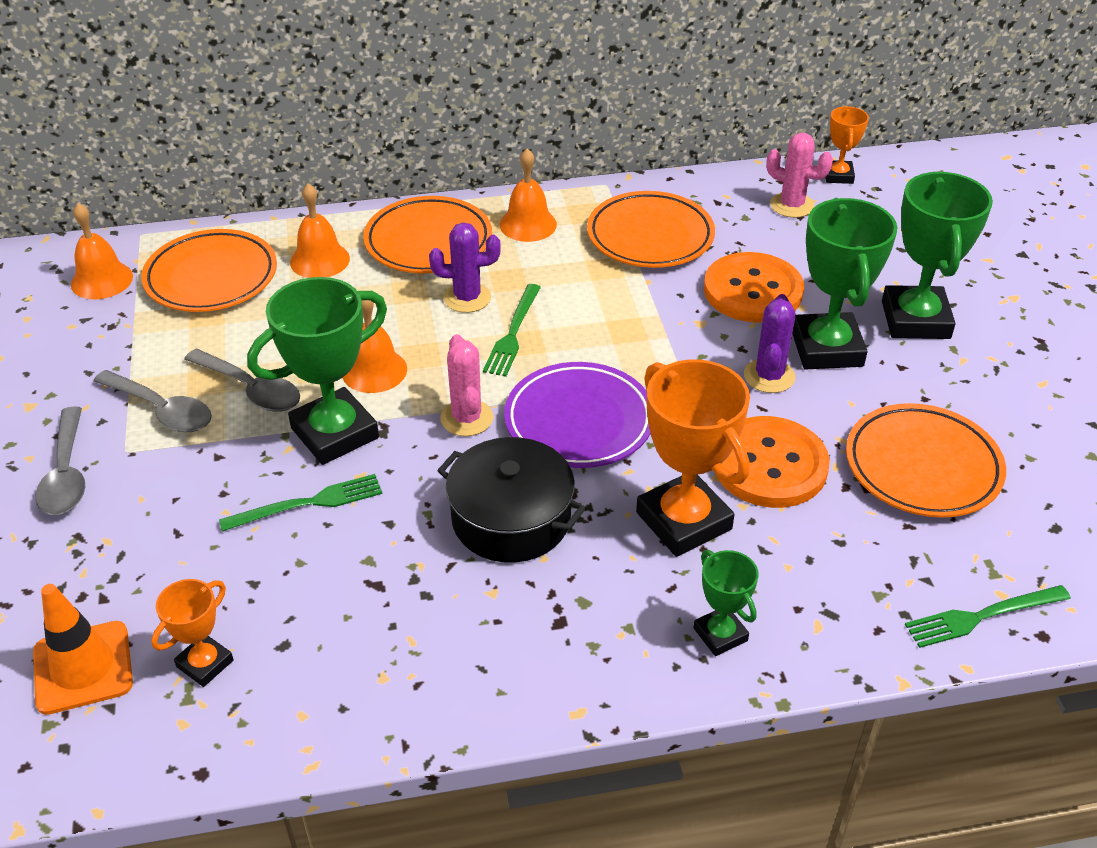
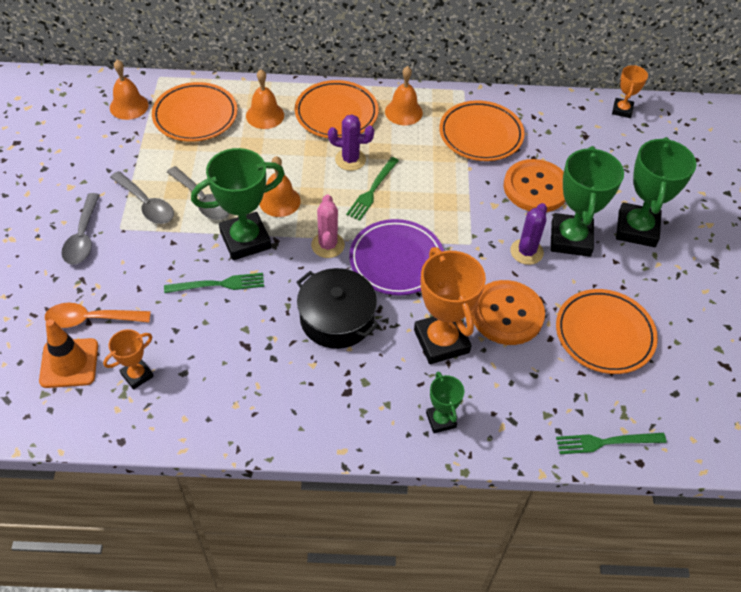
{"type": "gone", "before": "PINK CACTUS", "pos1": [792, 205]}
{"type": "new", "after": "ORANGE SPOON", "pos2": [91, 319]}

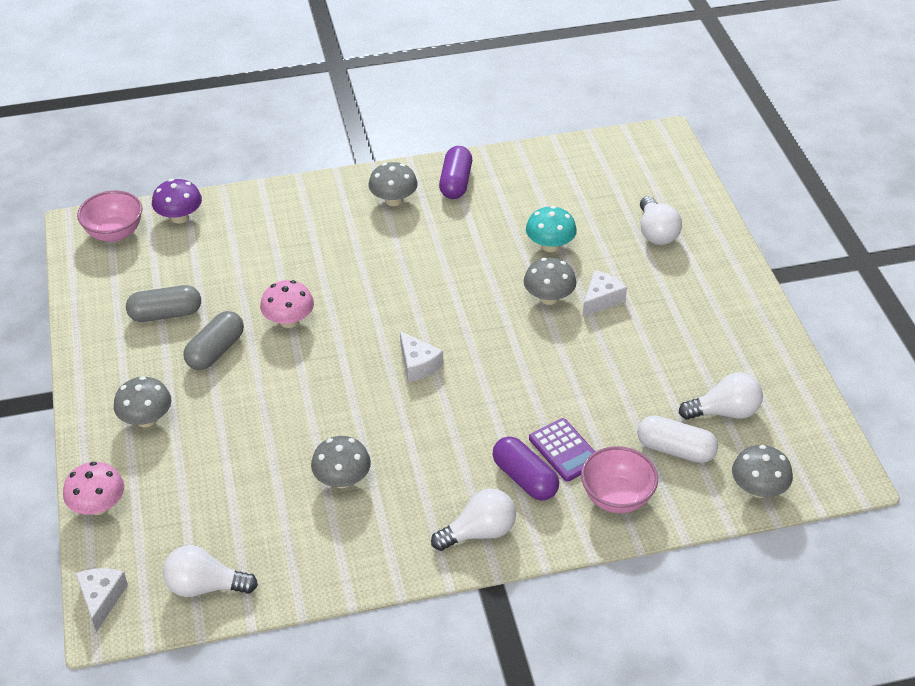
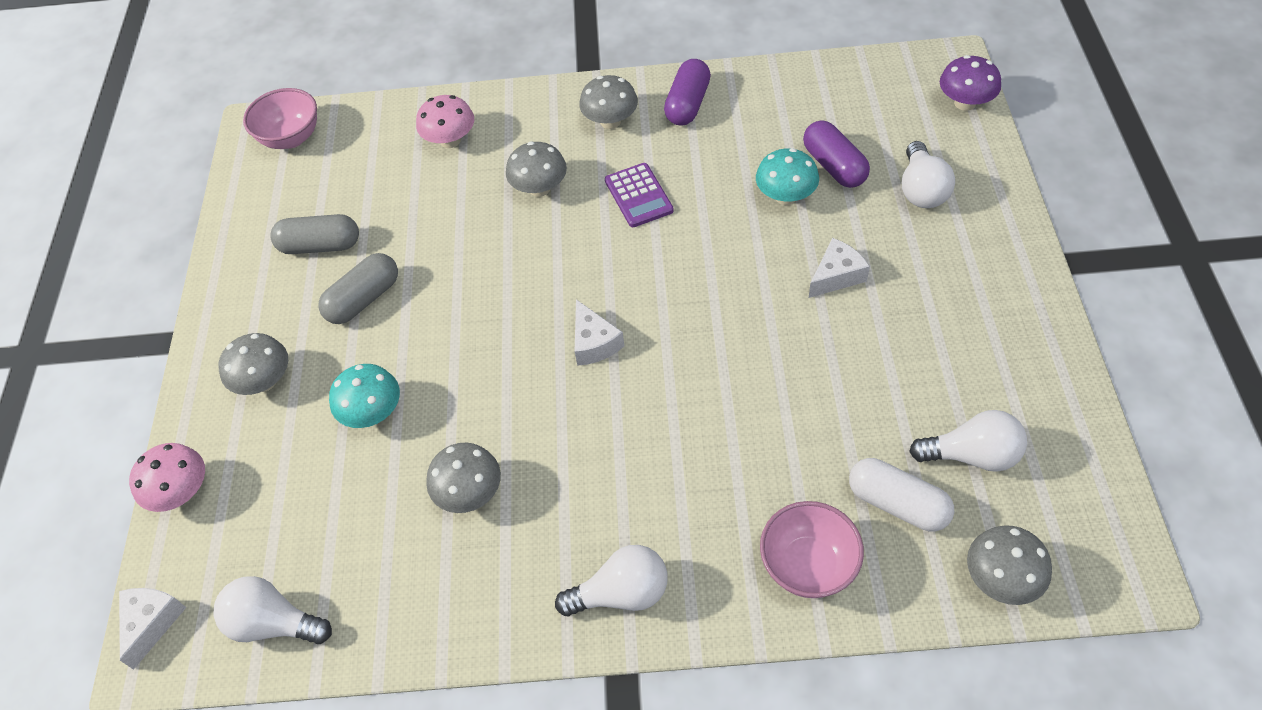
{"type": "shifted", "before": "PURPLE MUSHROOM", "pos1": [180, 217], "pos2": [965, 103]}
{"type": "shifted", "before": "PINK MUSHROOM", "pos1": [289, 321], "pos2": [450, 140]}
{"type": "shifted", "before": "PURPLE CAPSULE", "pos1": [525, 478], "pos2": [834, 166]}
{"type": "shifted", "before": "GREY MUSHROOM", "pos1": [549, 298], "pos2": [539, 188]}
{"type": "shifted", "before": "PURPLE CALCULATOR", "pos1": [564, 450], "pos2": [638, 196]}
{"type": "new", "after": "TURQUOISE MUSHROOM", "pos2": [373, 412]}

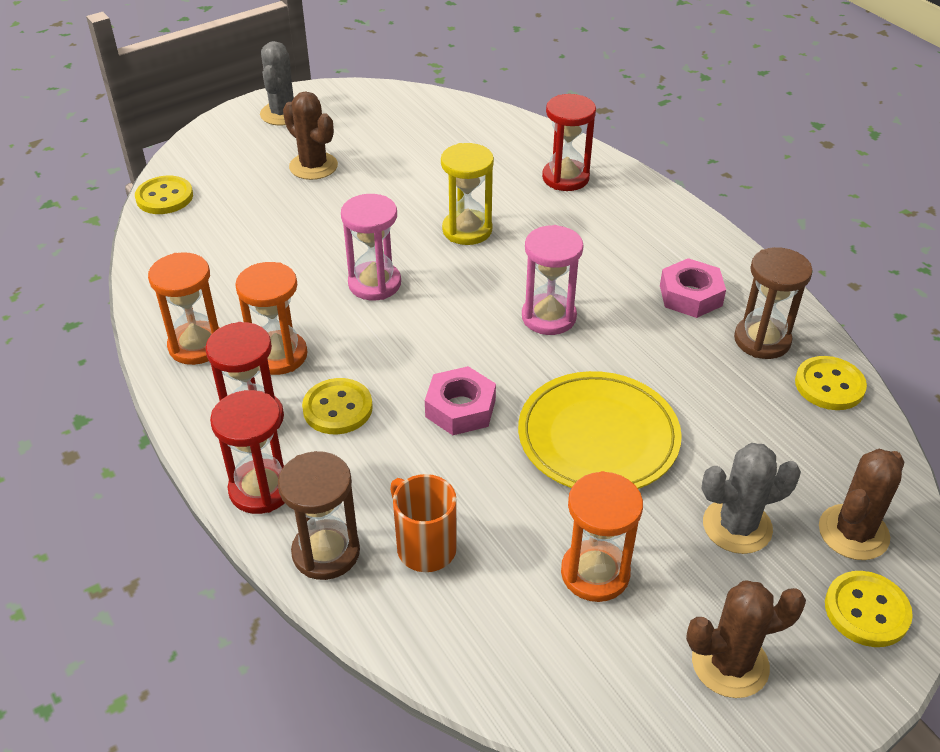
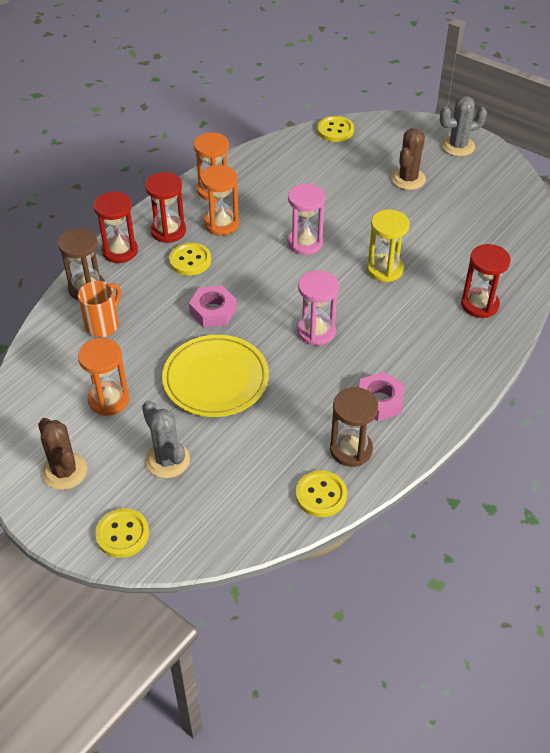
{"type": "gone", "before": "BROWN CACTUS", "pos1": [853, 532]}

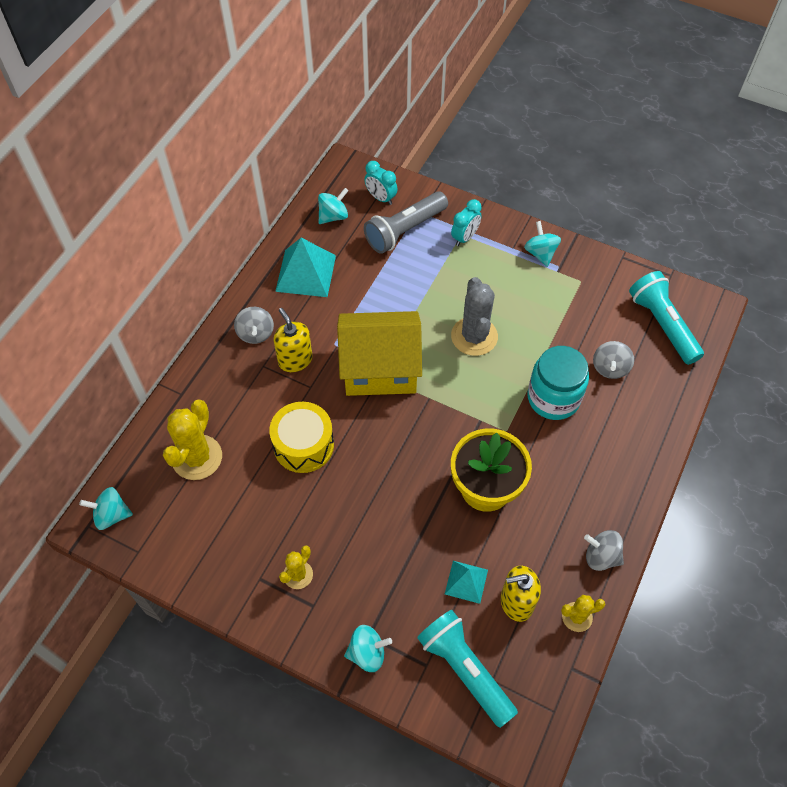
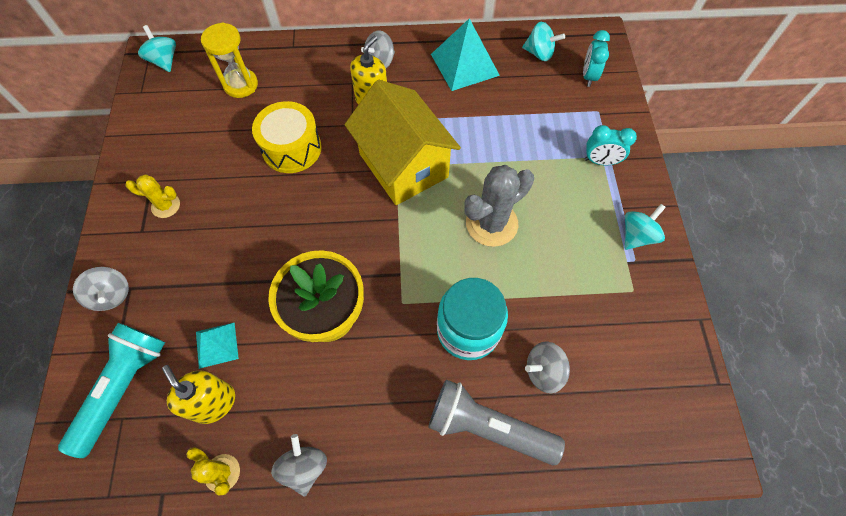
{"type": "swapped", "before": "YELLOW CACTUS", "after": "YELLOW HOURGLASS", "pos1": [197, 457], "pos2": [241, 85]}
{"type": "repainted", "before": "TURQUOISE SPINNING TOP", "after": "GREY SPINNING TOP", "pos1": [367, 653], "pos2": [111, 295]}
{"type": "shifted", "before": "GREY FLASHLIGHT", "pos1": [405, 230], "pos2": [488, 427]}
{"type": "gone", "before": "TURQUOISE FLASHLIGHT", "pos1": [662, 325]}

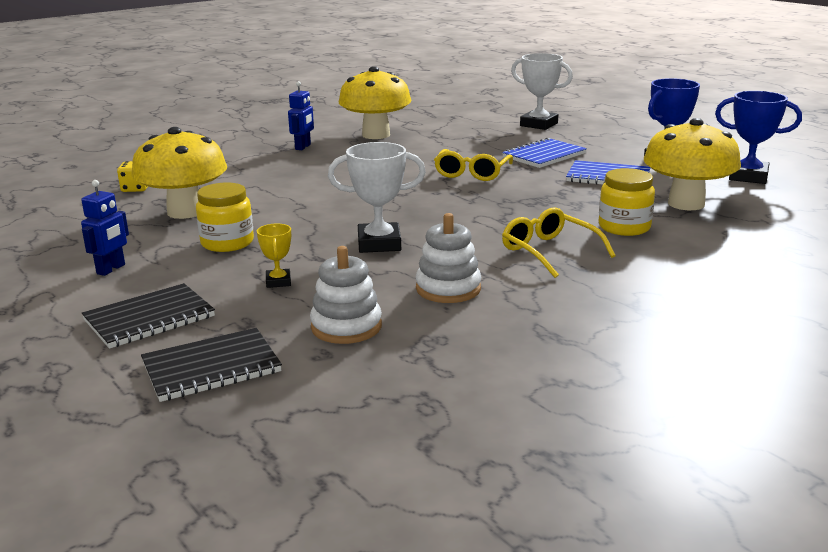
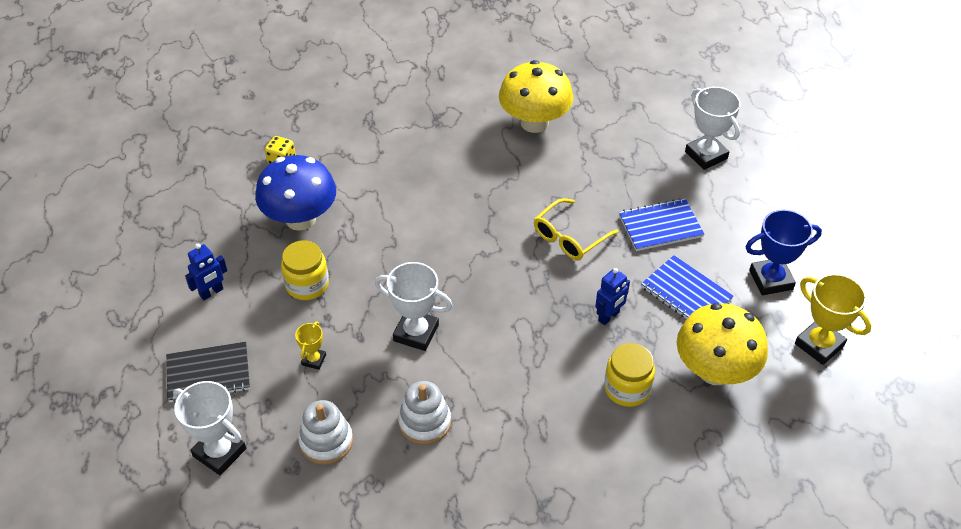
{"type": "repainted", "before": "YELLOW MUSHROOM", "after": "BLUE MUSHROOM", "pos1": [185, 212], "pos2": [300, 219]}
{"type": "swapped", "before": "BLACK NOTEBOOK", "after": "WHITE TROPHY", "pos1": [211, 367], "pos2": [219, 452]}
{"type": "shifted", "before": "BLUE ROBOT", "pos1": [303, 147], "pos2": [609, 316]}
{"type": "gone", "before": "YELLOW GLASSES", "pos1": [549, 251]}
{"type": "repainted", "before": "BLUE TROPHY", "after": "YELLOW TROPHY", "pos1": [748, 177], "pos2": [819, 345]}

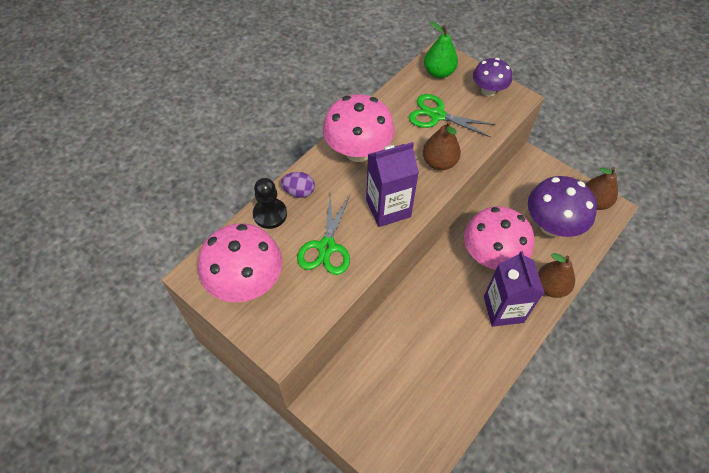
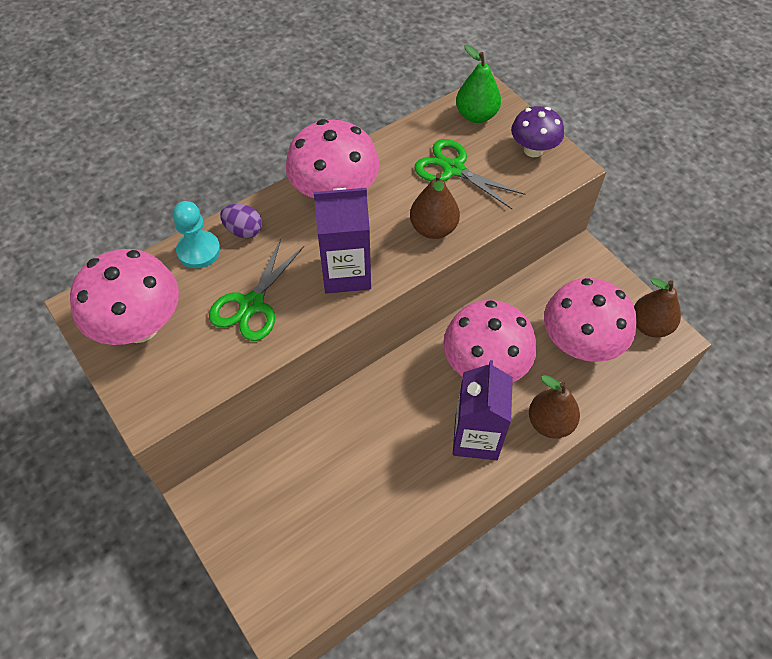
{"type": "repainted", "before": "BLACK PAWN", "after": "TURQUOISE PAWN", "pos1": [270, 214], "pos2": [199, 251]}
{"type": "repainted", "before": "PURPLE MUSHROOM", "after": "PINK MUSHROOM", "pos1": [551, 225], "pos2": [579, 344]}

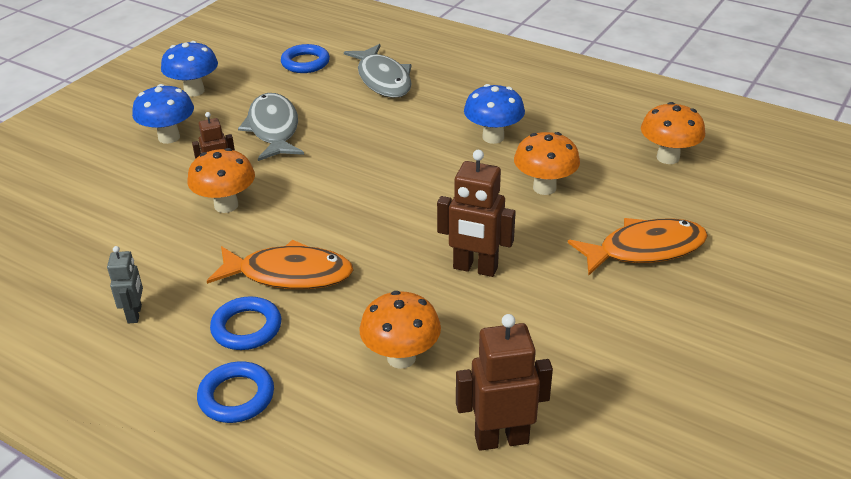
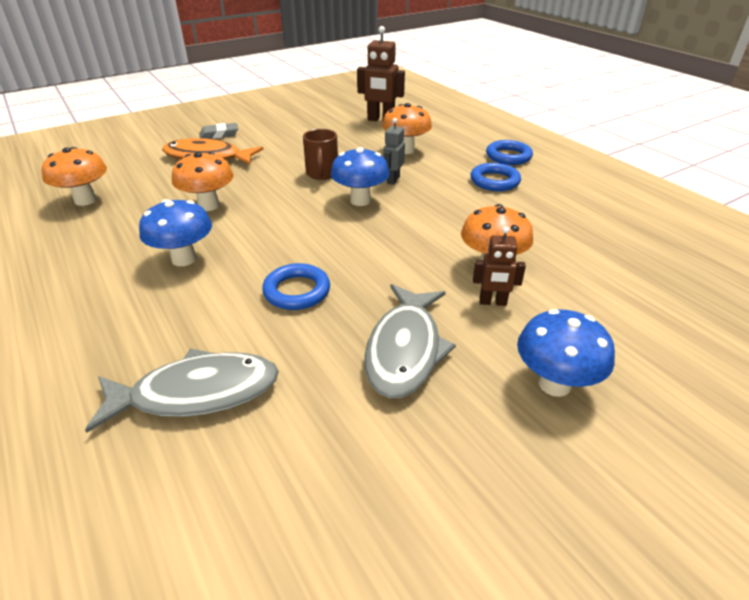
{"type": "shifted", "before": "GREY ROBOT", "pos1": [135, 314], "pos2": [393, 180]}
{"type": "shifted", "before": "BLUE MUSHROOM", "pos1": [194, 91], "pos2": [360, 200]}
{"type": "gone", "before": "ORANGE FISH", "pos1": [289, 274]}
{"type": "shifted", "before": "BLUE RING", "pos1": [305, 63], "pos2": [297, 291]}
{"type": "rotated", "before": "GREY FISH", "pos1": [383, 79], "pos2": [197, 393], "turn": 75}
{"type": "swapped", "before": "BROWN ROBOT", "after": "BROWN MUG", "pos1": [475, 268], "pos2": [322, 174]}
{"type": "new", "after": "GREY ERASER", "pos2": [219, 134]}

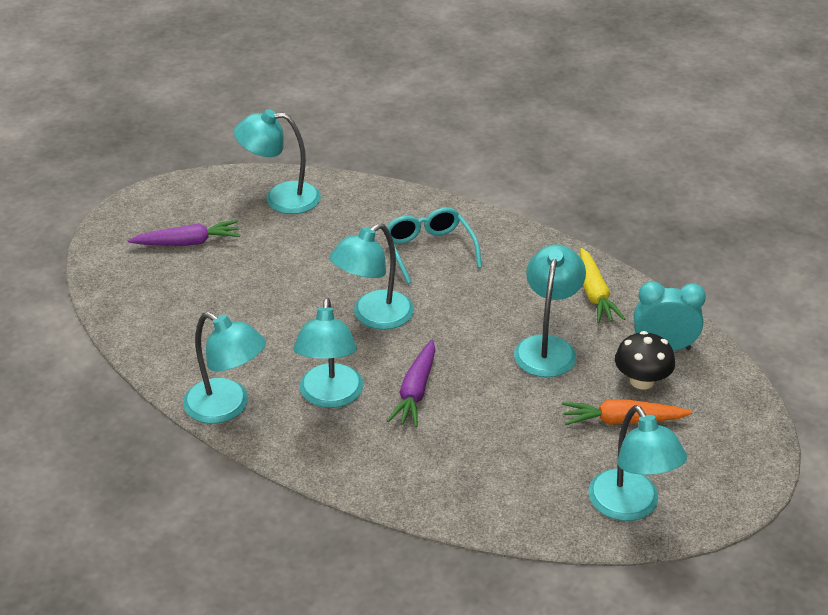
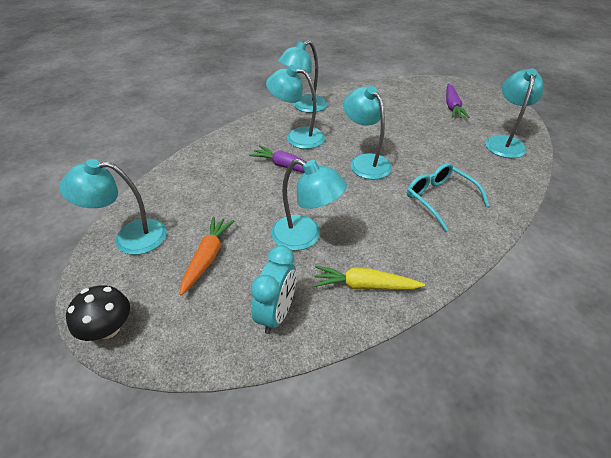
{"type": "rotated", "before": "TURQUOISE GLASSES", "pos1": [429, 250], "pos2": [439, 198], "turn": -120}
{"type": "shifted", "before": "BLACK MUSHROOM", "pos1": [642, 380], "pos2": [108, 328]}

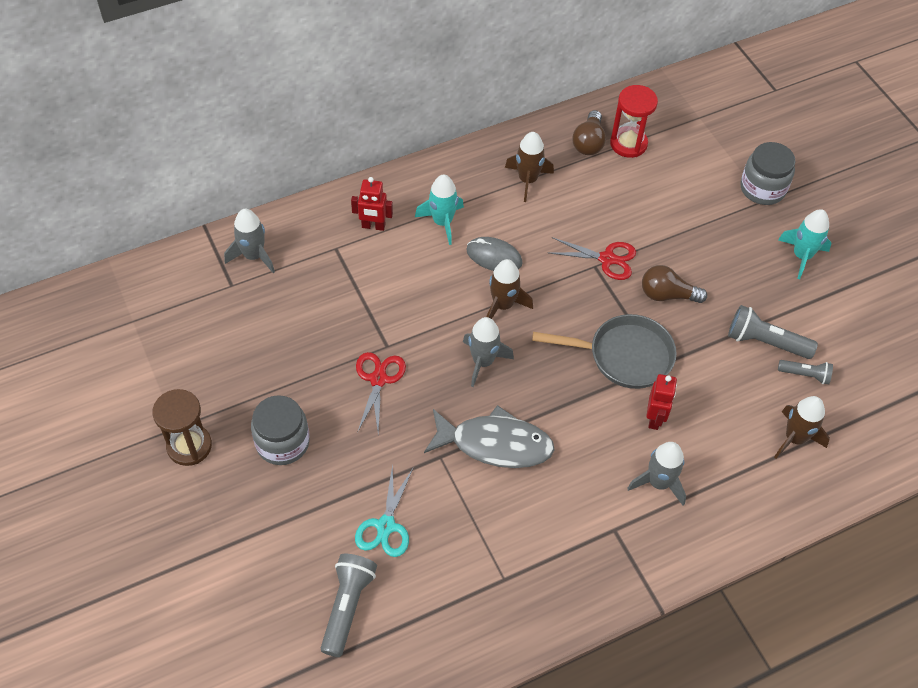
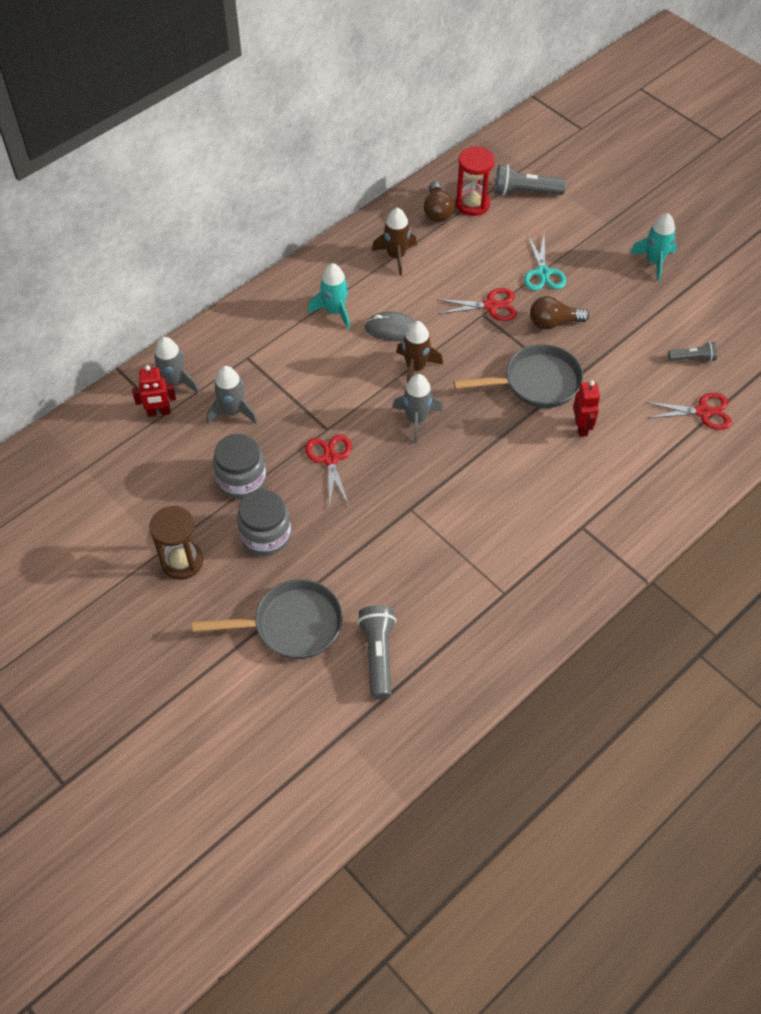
{"type": "shifted", "before": "RED ROBOT", "pos1": [373, 226], "pos2": [159, 412]}
{"type": "shifted", "before": "TURQUOISE SCISSORS", "pos1": [386, 526], "pos2": [543, 273]}
{"type": "gone", "before": "GREY FISH", "pos1": [495, 444]}
{"type": "shifted", "before": "GREY ROCKET", "pos1": [658, 483], "pos2": [233, 412]}
{"type": "shifted", "before": "GREY FLASHLIGHT", "pos1": [765, 342], "pos2": [525, 192]}
{"type": "shifted", "before": "GREY JAR", "pos1": [762, 188], "pos2": [241, 480]}
{"type": "swapped", "before": "BROWN ROCKET", "after": "RED SCISSORS", "pos1": [794, 438], "pos2": [703, 412]}
{"type": "new", "after": "GREY PAN", "pos2": [292, 625]}

